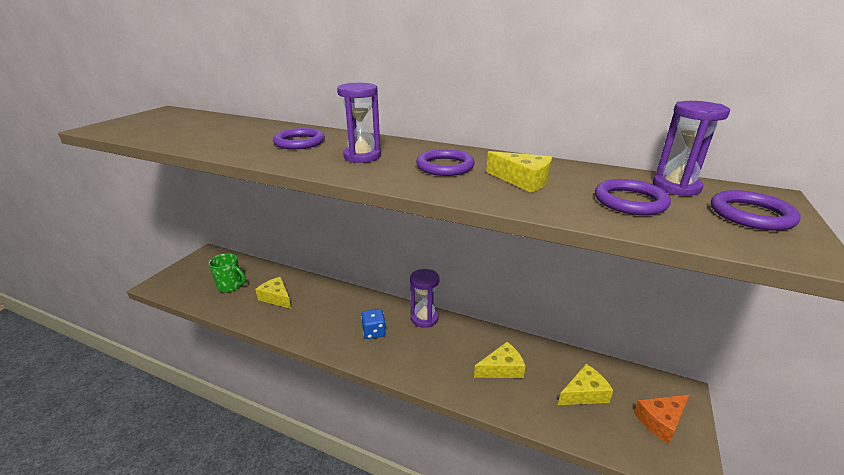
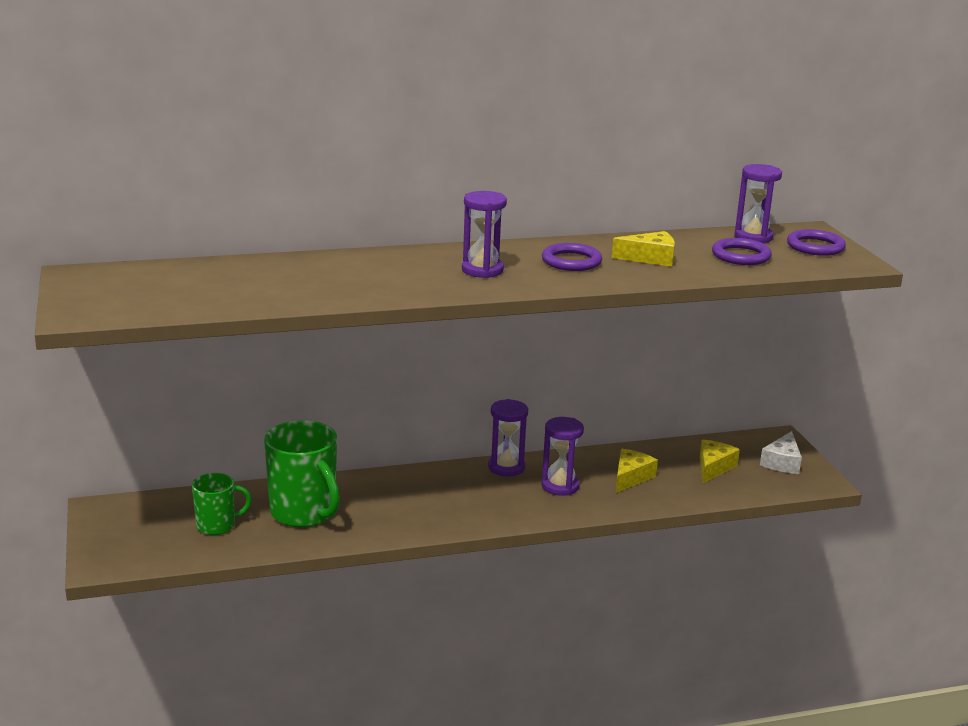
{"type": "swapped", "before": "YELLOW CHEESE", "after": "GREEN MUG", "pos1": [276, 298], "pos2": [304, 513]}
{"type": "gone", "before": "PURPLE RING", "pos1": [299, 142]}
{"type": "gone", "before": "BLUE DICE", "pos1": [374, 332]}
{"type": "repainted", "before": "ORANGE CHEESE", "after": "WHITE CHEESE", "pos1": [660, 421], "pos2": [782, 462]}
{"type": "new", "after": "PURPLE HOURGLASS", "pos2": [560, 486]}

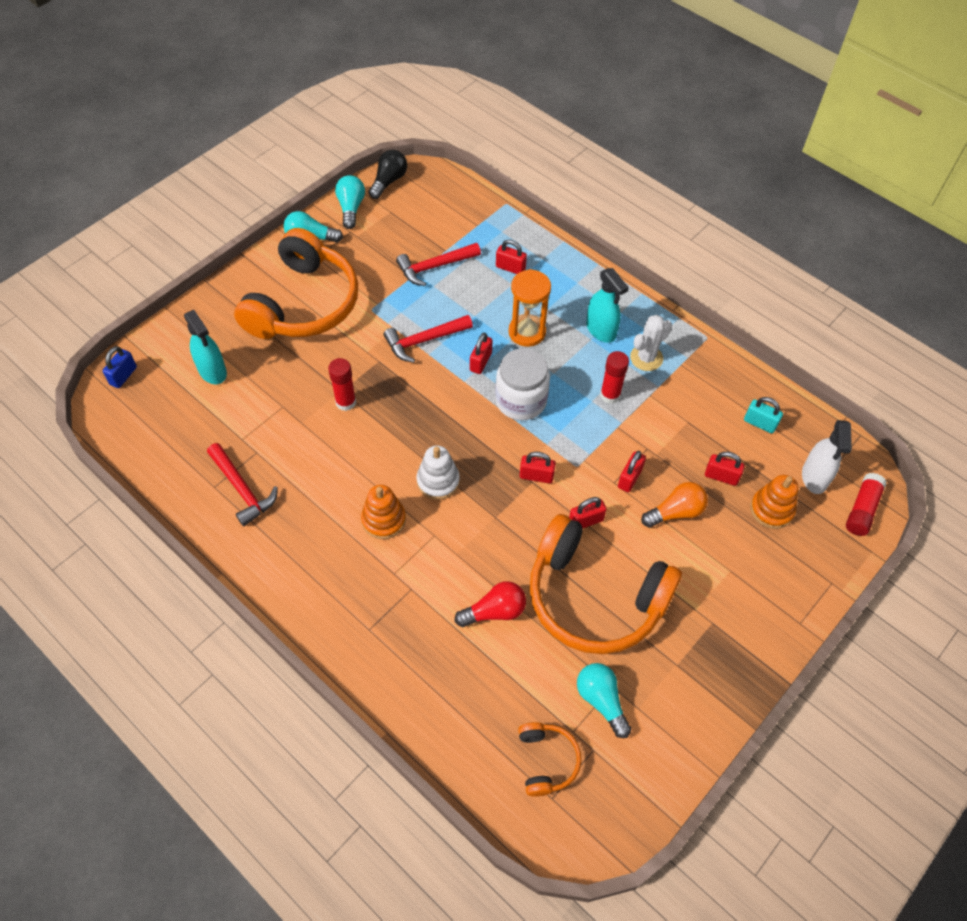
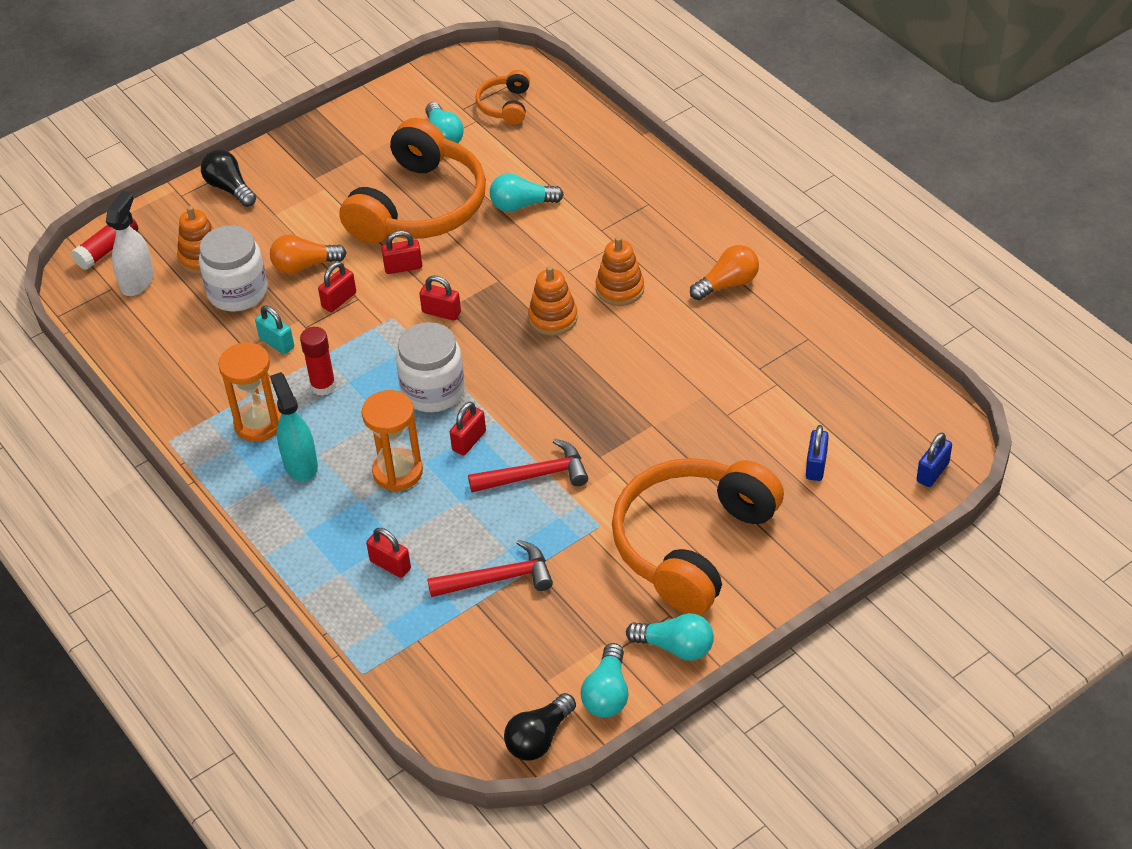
{"type": "swapped", "before": "TURQUOISE SPRAY BOTTLE", "after": "BLUE PADLOCK", "pos1": [212, 371], "pos2": [816, 465]}
{"type": "gone", "before": "RED HAMMER", "pos1": [242, 489]}
{"type": "gone", "before": "RED GLUE STICK", "pos1": [346, 402]}
{"type": "repainted", "before": "WHITE STACKING TOY", "after": "ORANGE STACKING TOY", "pos1": [438, 481], "pos2": [553, 318]}
{"type": "repainted", "before": "RED LIGHT BULB", "after": "TURQUOISE LIGHT BULB", "pos1": [494, 611], "pos2": [522, 205]}
{"type": "rotated", "before": "ORANGE HEADPHONES", "pos1": [594, 597], "pos2": [419, 206], "turn": 75}
{"type": "swapped", "before": "WHITE CACTUS", "after": "ORANGE HOURGLASS", "pos1": [646, 358], "pos2": [258, 424]}
{"type": "swapped", "before": "RED PADLOCK", "after": "WHITE JAR", "pos1": [721, 476], "pos2": [238, 292]}
{"type": "shifted", "before": "TURQUOISE PADLOCK", "pos1": [759, 423], "pos2": [277, 343]}
{"type": "new", "after": "BLACK LIGHT BULB", "pos2": [229, 188]}
{"type": "new", "after": "ORANGE LIGHT BULB", "pos2": [727, 284]}

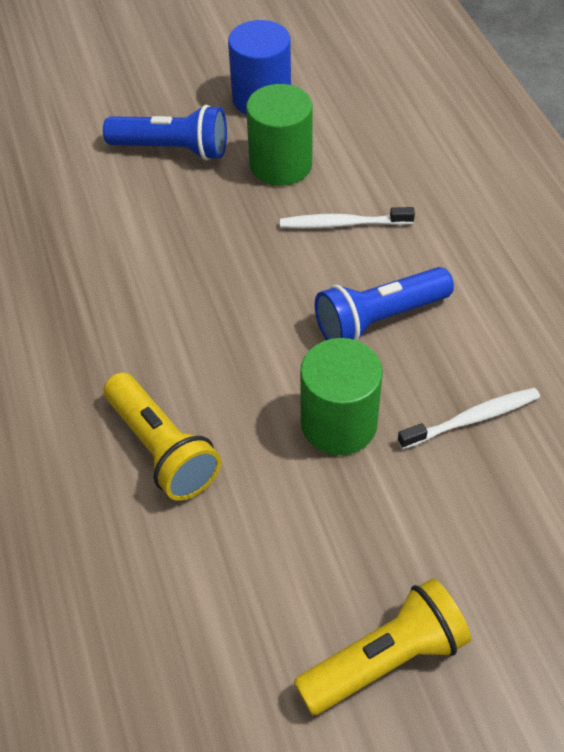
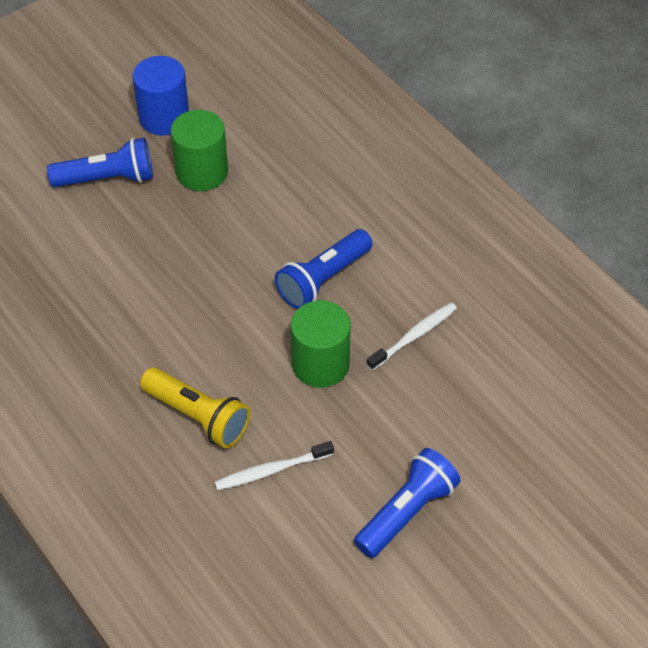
{"type": "shifted", "before": "WHITE TOOTHBRUSH", "pos1": [342, 224], "pos2": [271, 470]}
{"type": "repainted", "before": "YELLOW FLASHLIGHT", "after": "BLUE FLASHLIGHT", "pos1": [385, 659], "pos2": [406, 512]}

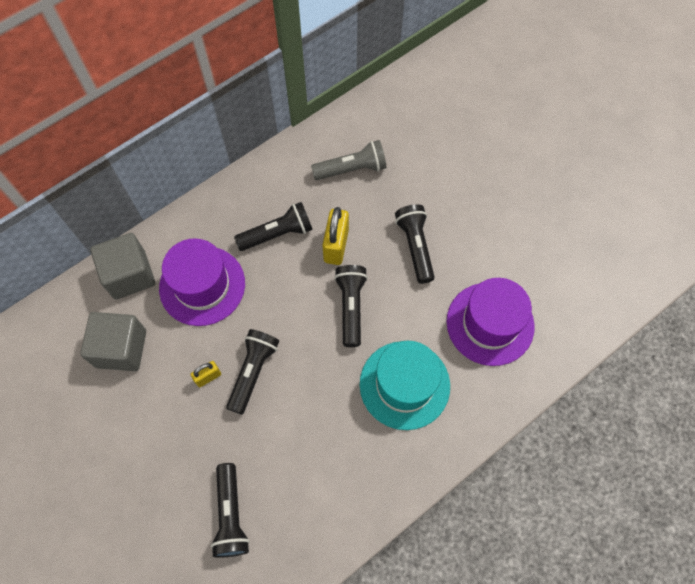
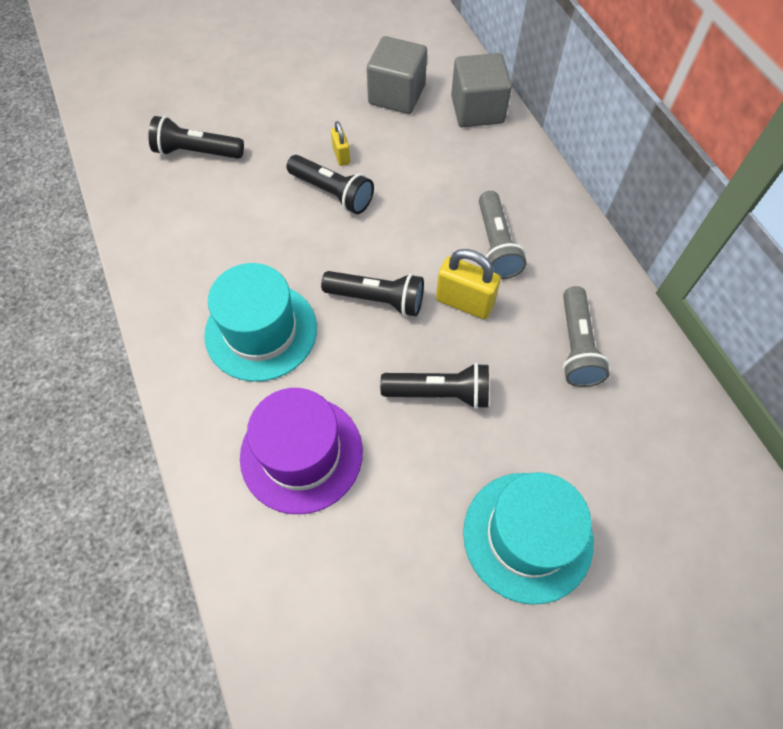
{"type": "gone", "before": "PURPLE HAT", "pos1": [202, 285]}
{"type": "repainted", "before": "BLACK FLASHLIGHT", "after": "GREY FLASHLIGHT", "pos1": [277, 233], "pos2": [496, 245]}
{"type": "new", "after": "TURQUOISE HAT", "pos2": [527, 536]}

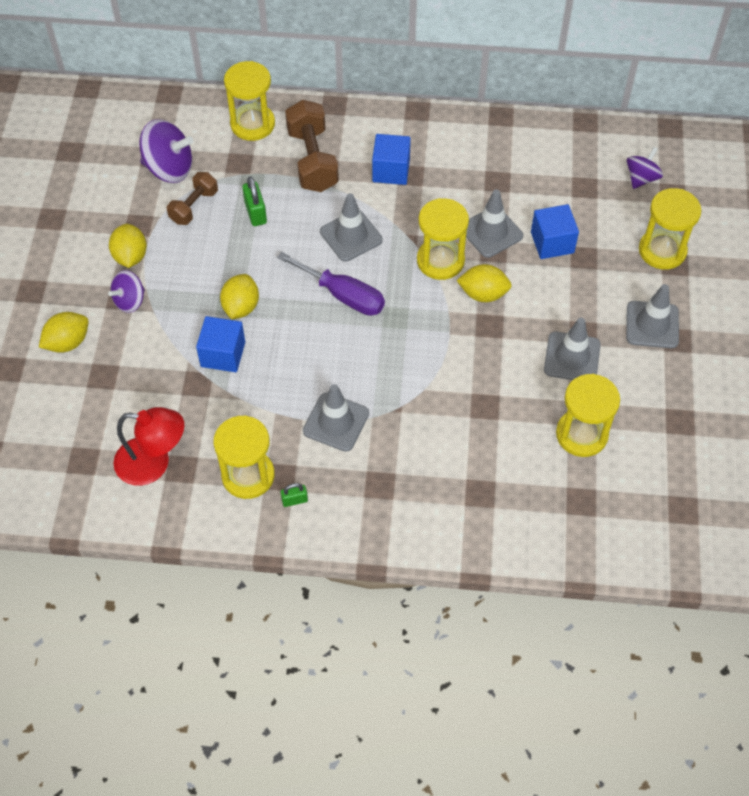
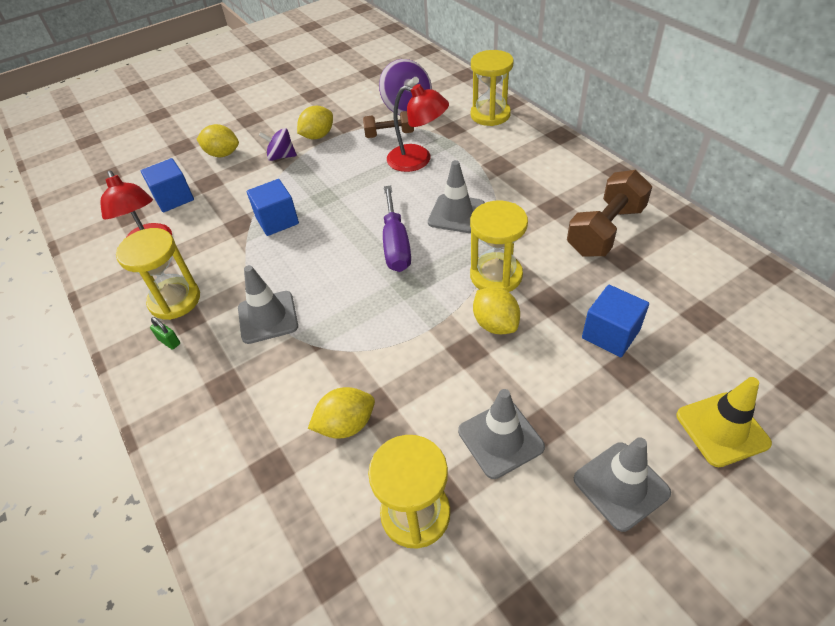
{"type": "shifted", "before": "YELLOW LEMON", "pos1": [241, 307], "pos2": [346, 425]}
{"type": "swapped", "before": "GREEN PADLOCK", "after": "RED LAMP", "pos1": [255, 213], "pos2": [418, 160]}
{"type": "shifted", "before": "BROWN DUMBBELL", "pos1": [312, 160], "pos2": [605, 230]}
{"type": "shifted", "before": "BLUE CUBE", "pos1": [391, 170], "pos2": [173, 198]}
{"type": "gone", "before": "GREY TRAFFIC CONE", "pos1": [491, 232]}
{"type": "gone", "before": "PURPLE SPINNING TOP", "pos1": [641, 178]}
{"type": "swapped", "before": "YELLOW HOURGLASS", "after": "YELLOW TRAFFIC CONE", "pos1": [662, 250], "pos2": [722, 429]}

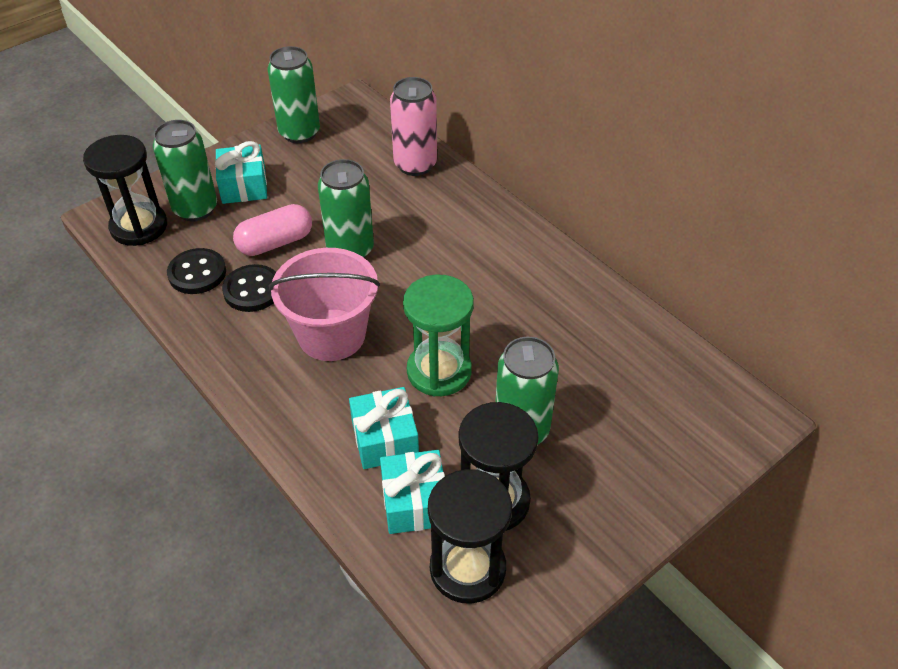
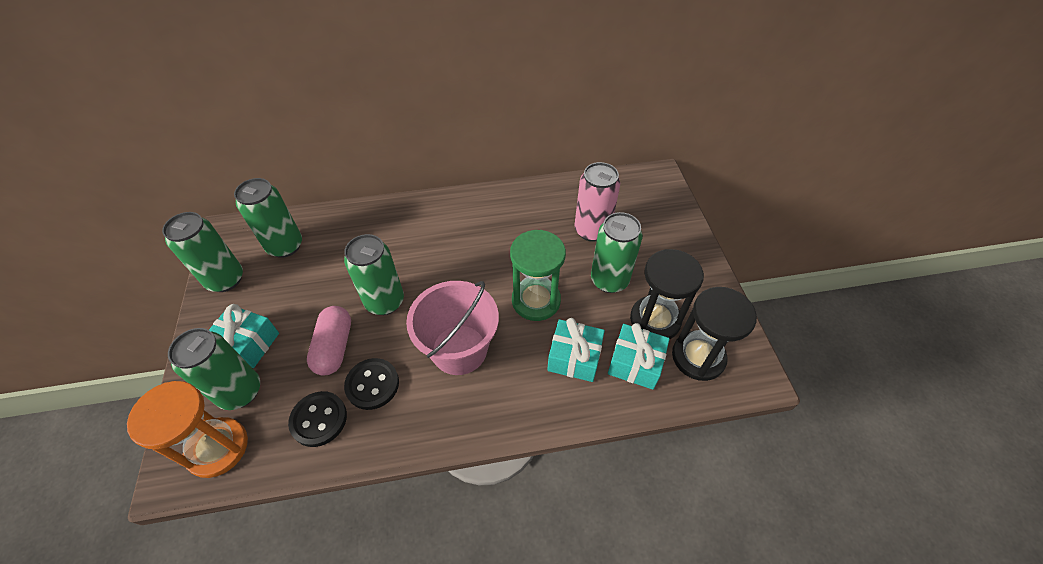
{"type": "repainted", "before": "BLACK HOURGLASS", "after": "ORANGE HOURGLASS", "pos1": [139, 226], "pos2": [218, 448]}
{"type": "shifted", "before": "PINK CAN", "pos1": [415, 165], "pos2": [592, 230]}
{"type": "new", "after": "GREEN CAN", "pos2": [285, 246]}

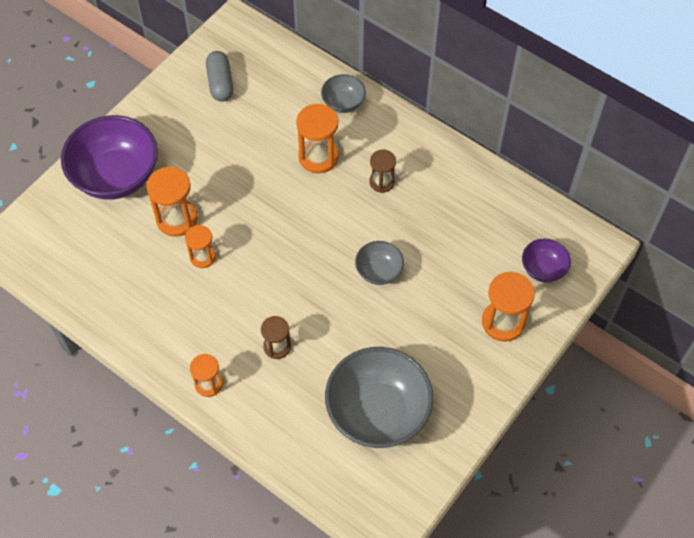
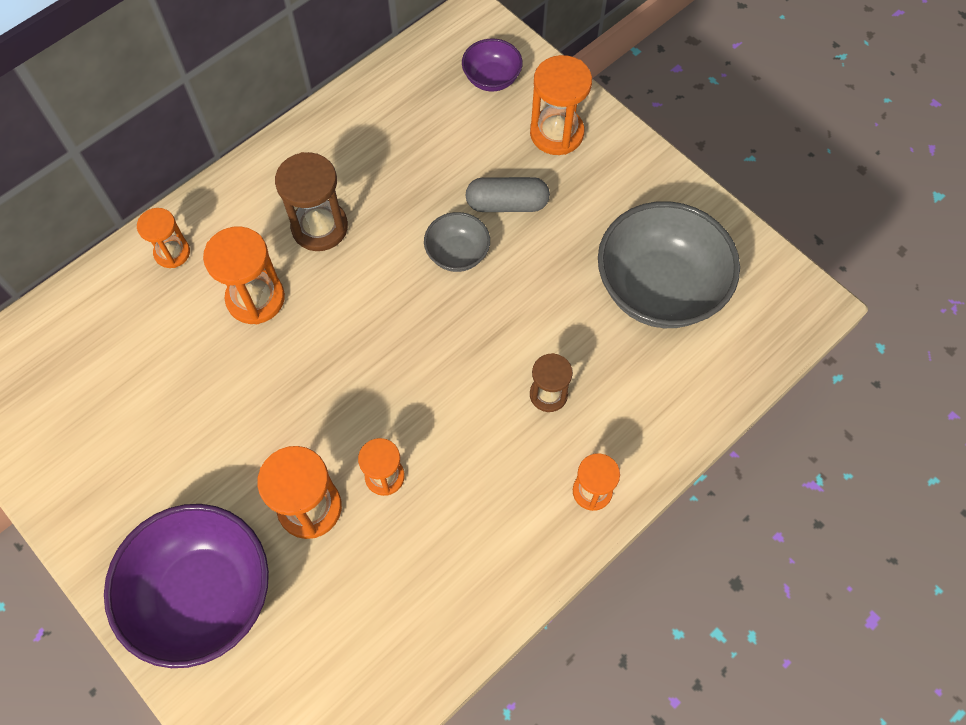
{"type": "shifted", "before": "GREY CAPSULE", "pos1": [220, 83], "pos2": [507, 204]}
{"type": "swapped", "before": "GREY BOWL", "after": "ORANGE HOURGLASS", "pos1": [343, 103], "pos2": [172, 253]}
{"type": "scaled", "before": "BROWN HOURGLASS", "pos1": [382, 182], "pos2": [319, 227], "scale": 1.6}

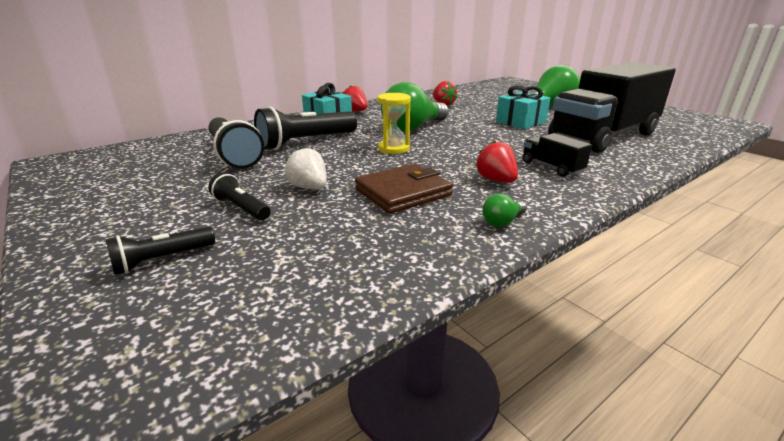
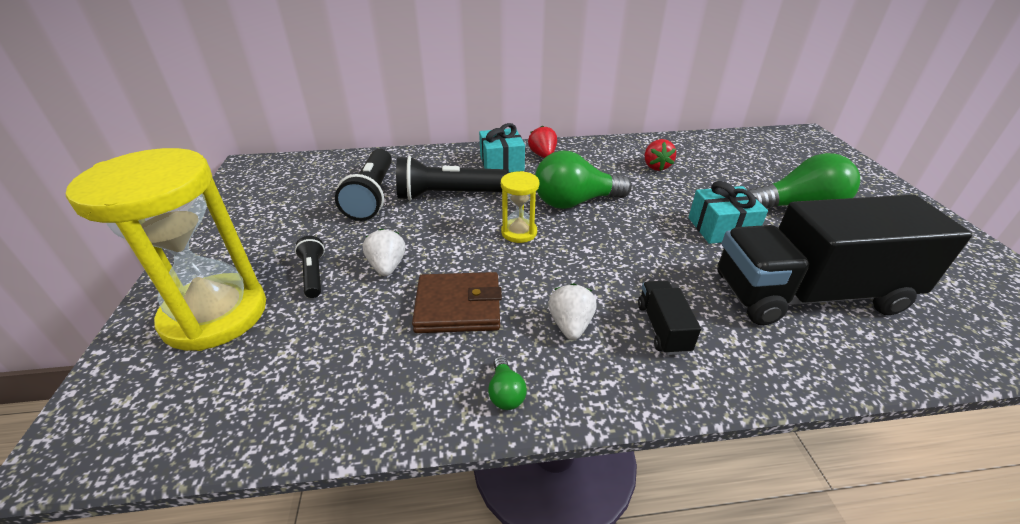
{"type": "swapped", "before": "BLACK FLASHLIGHT", "after": "YELLOW HOURGLASS", "pos1": [162, 260], "pos2": [215, 315]}
{"type": "repainted", "before": "RED STRAWBERRY", "after": "WHITE STRAWBERRY", "pos1": [496, 180], "pos2": [570, 325]}
{"type": "rotated", "before": "GREEN LIGHT BULB", "pos1": [502, 222], "pos2": [505, 393], "turn": -90}

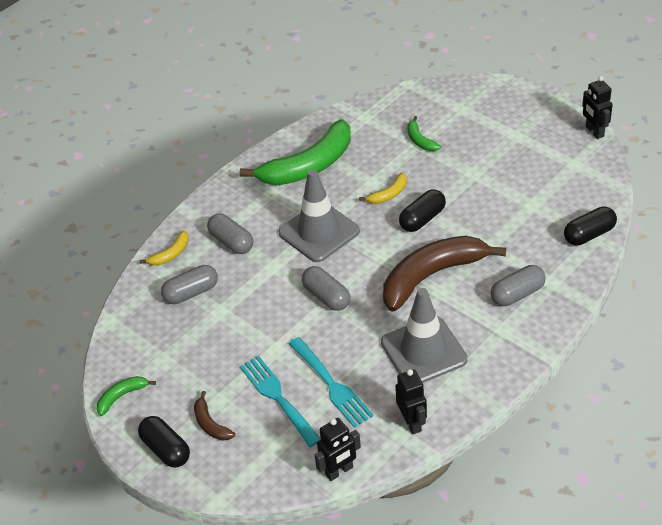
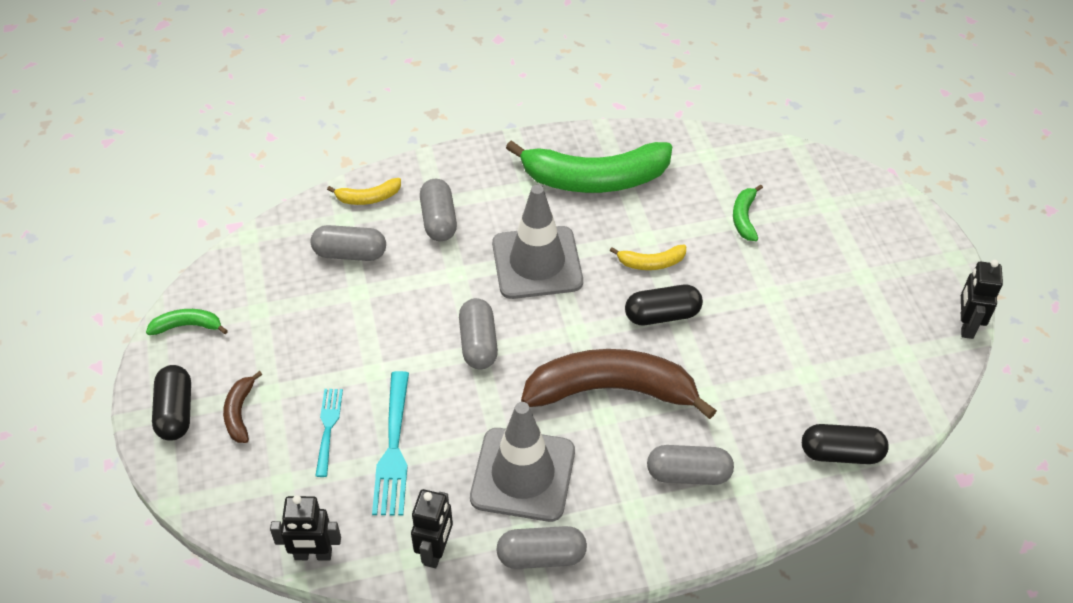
{"type": "scaled", "before": "TURQUOISE FORK", "pos1": [278, 398], "pos2": [328, 428], "scale": 0.63}
{"type": "new", "after": "GREY CAPSULE", "pos2": [541, 556]}

